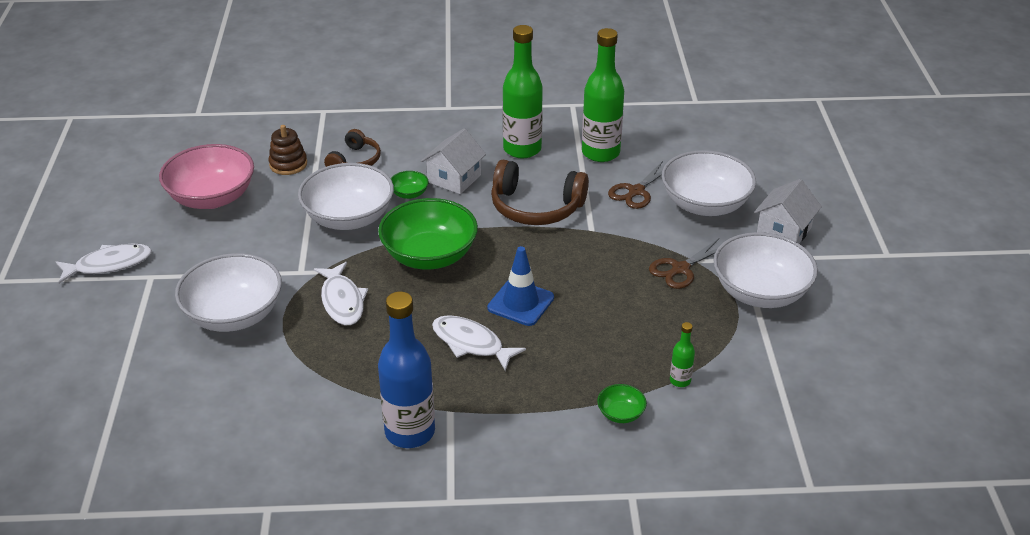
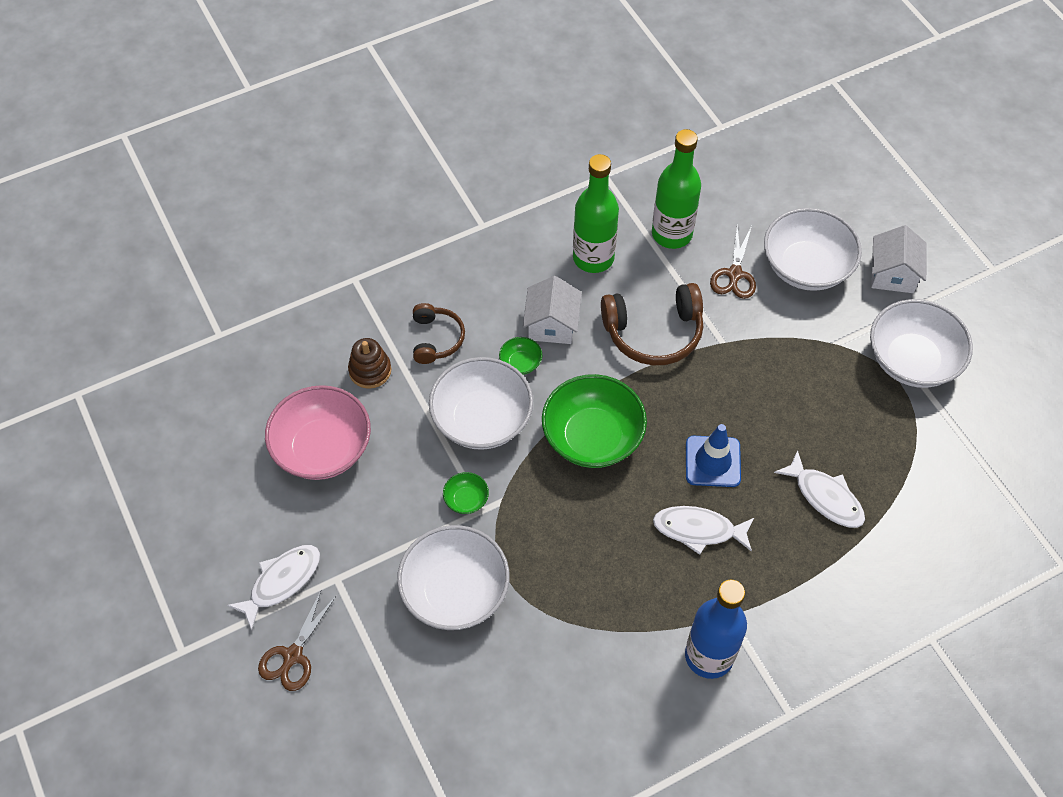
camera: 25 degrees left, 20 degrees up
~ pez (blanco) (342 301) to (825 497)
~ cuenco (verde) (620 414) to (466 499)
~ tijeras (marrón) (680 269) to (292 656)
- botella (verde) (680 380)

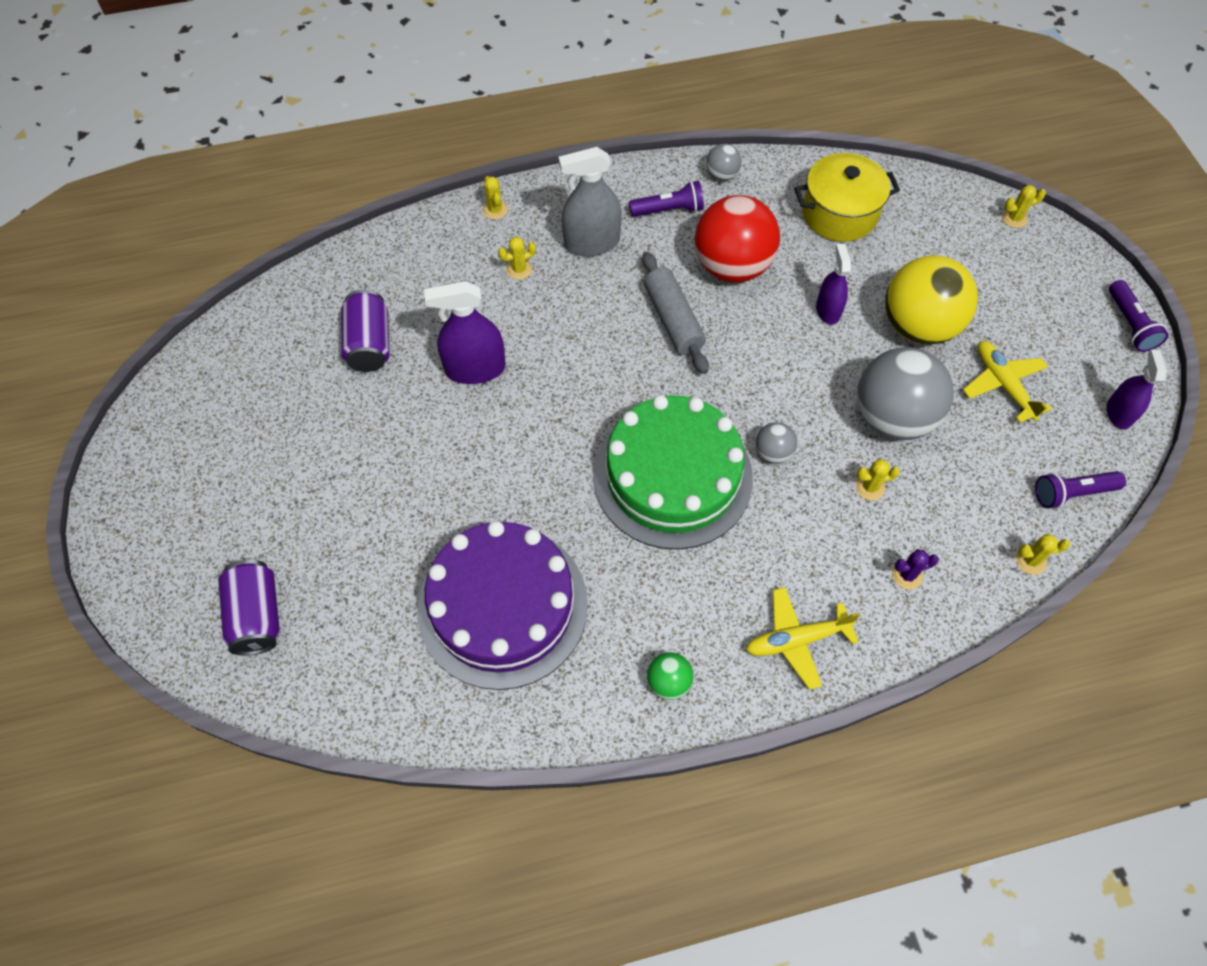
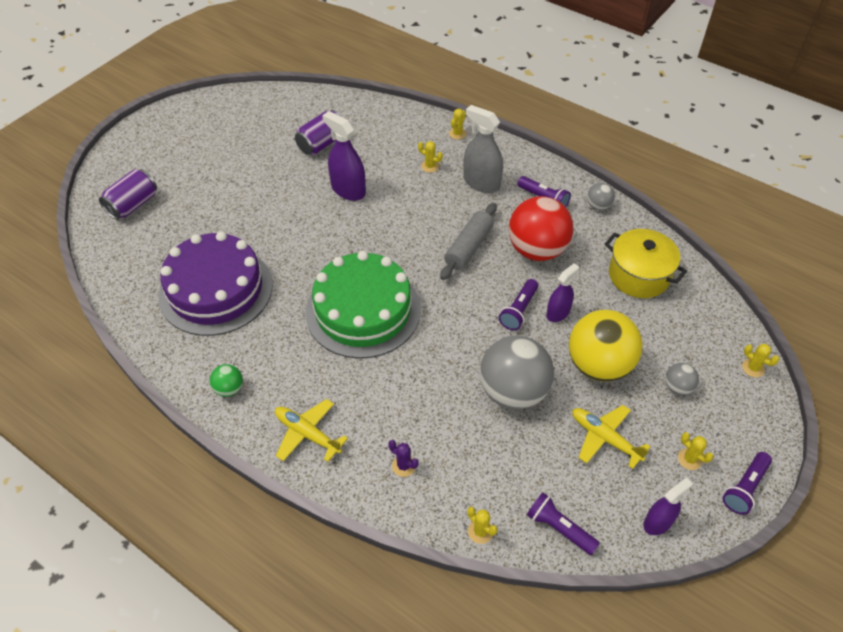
camera: 50 degrees right, 10 degrees down
~ pelota (gris) (773 453) to (677 387)
~ cactus (amarillo) (870 487) to (689 459)
~ avión (amarillo) (1003 385) = (604 438) 75 degrees counterclockwise
+ lámpara de mano (morado) (518 310)

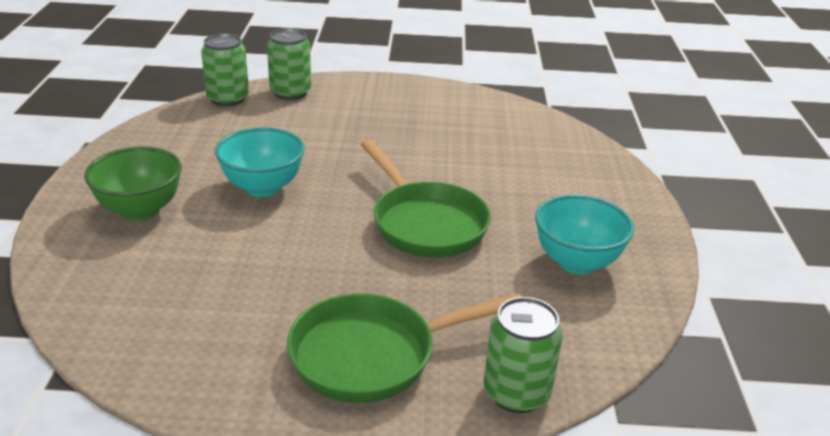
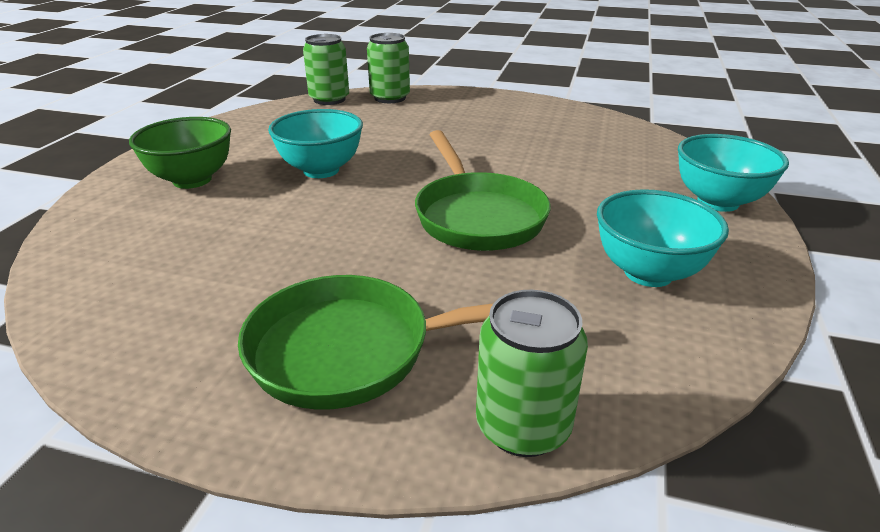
camera: 15 degrees right, 0 degrees up
+ cuenco (turquesa) (718 202)

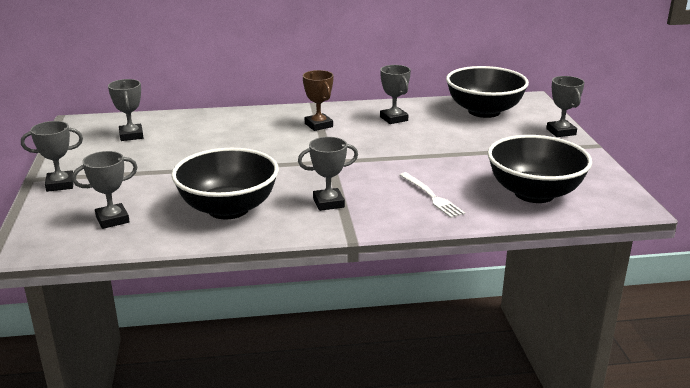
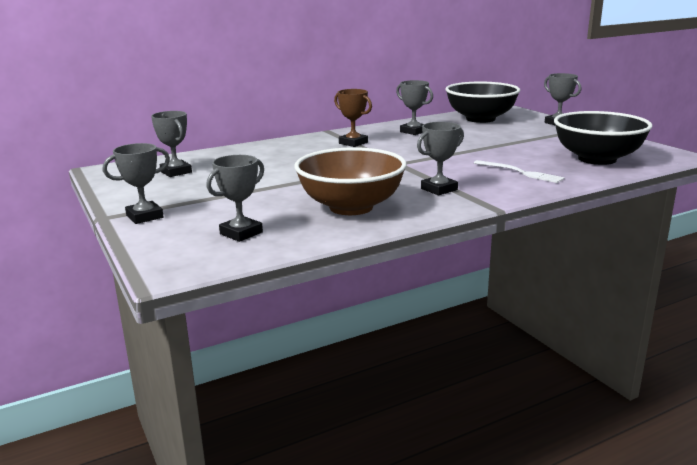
camera: 20 degrees left, 5 degrees down
~ cuenco (negro) (228 209) to cuenco (marrón) (351 207)

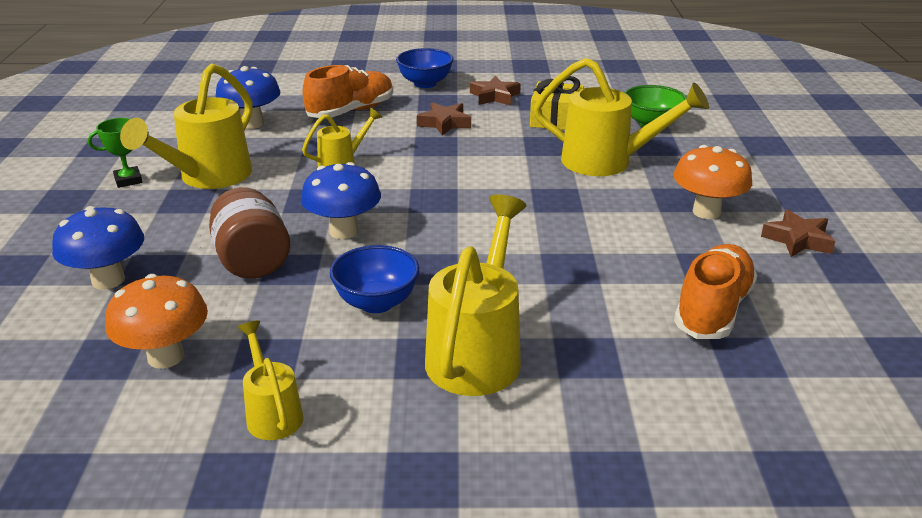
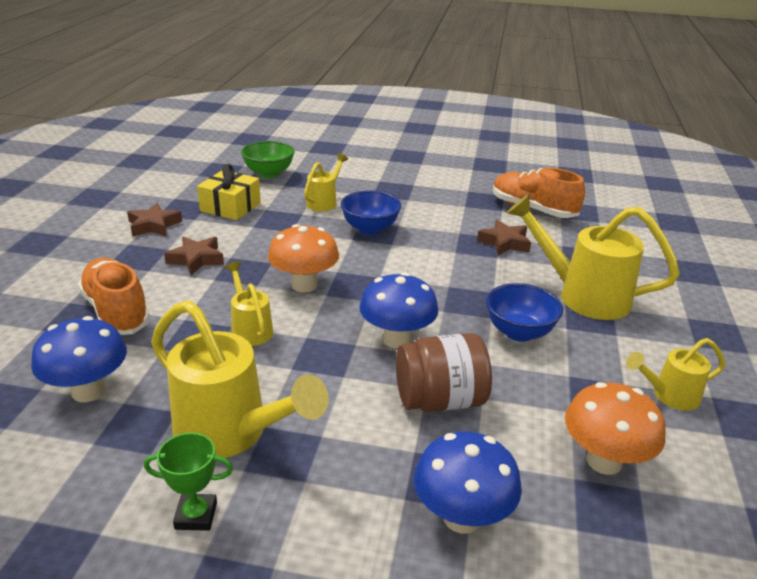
camera: 80 degrees left, 0 degrees up
~ trofeo (verde) (128 180) = (196 515) 75 degrees counterclockwise
~ cuenco (azul) (425 83) to (370 229)
~ regadera (amarillo) (607 162) = (324 202) x0.54
~ seta (naranja) (706 212) to (304 285)
~ estrella (marrón) (798 240) to (504 242)

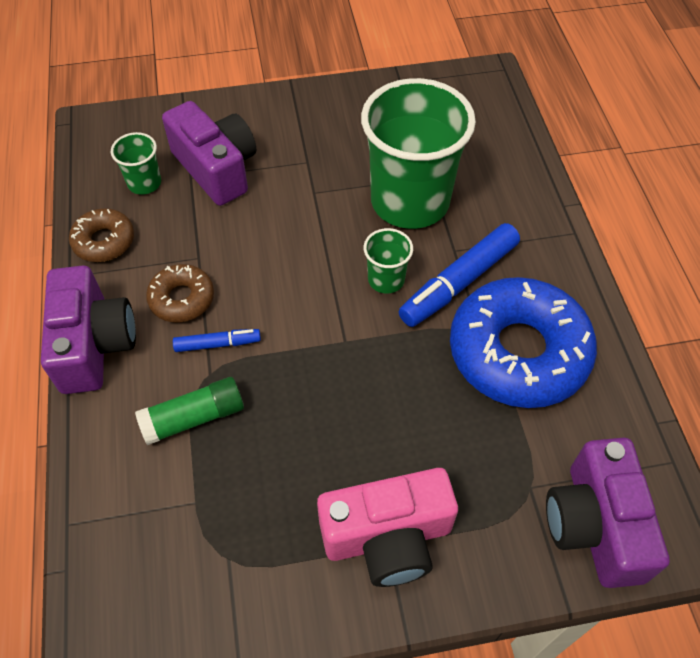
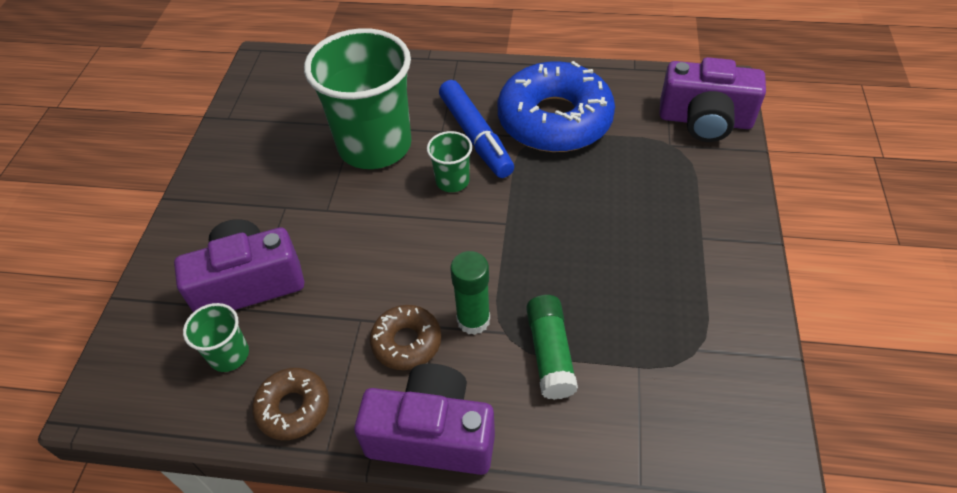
camera: 70 degrees left, 5 degrees down
~ rotulador (azul) (217 344) to barra de pegamento (verde) (473 320)
- cámara (rosa) (387 537)

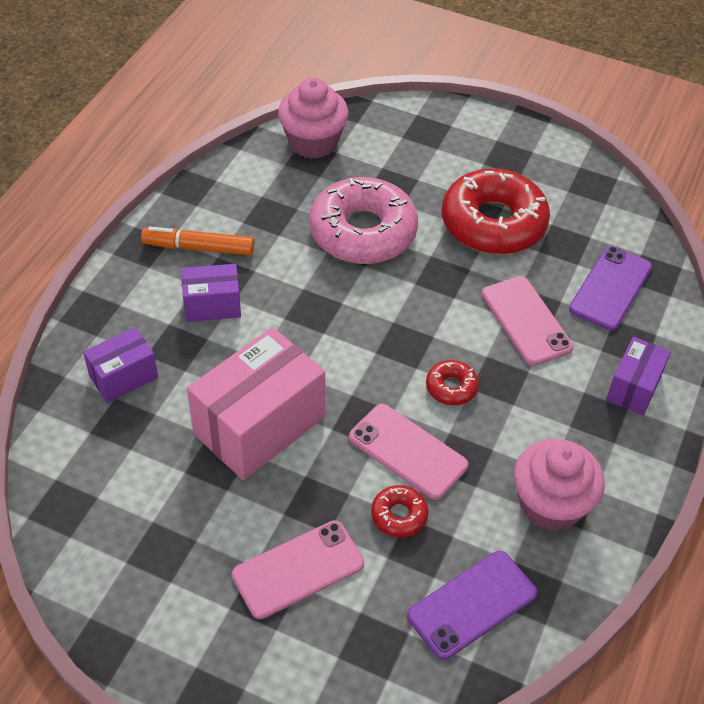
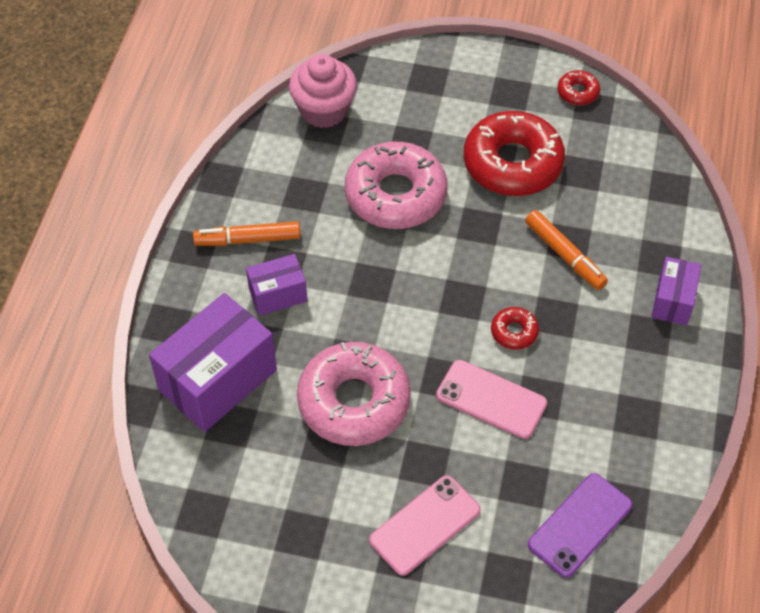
camera: 10 degrees left, 5 degrees up
~ caja (morado) (123 377) = (218 380) x1.86
~ caja (rosa) (259 425) to rosquilla (rosa) (354 402)
~ rosquilla (rojo) (399 515) to (578 92)
~ móvil (rosa) (526 321) to rotulador (naranja) (565 255)
- magdalena (rosa) (550 504)
- móvil (morado) (610 288)

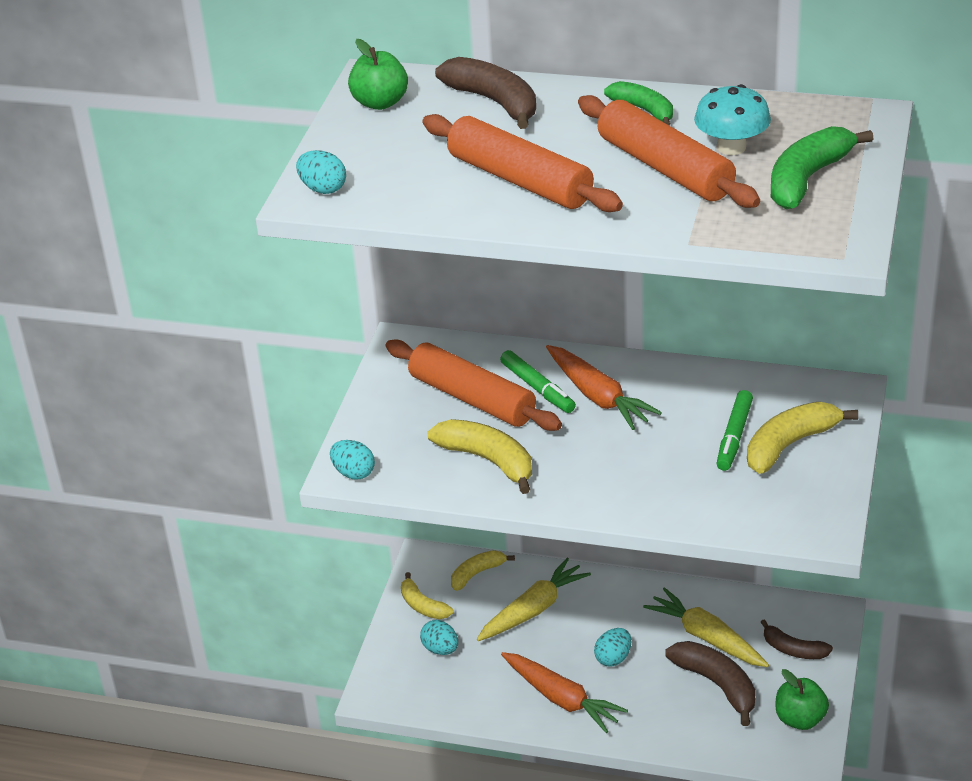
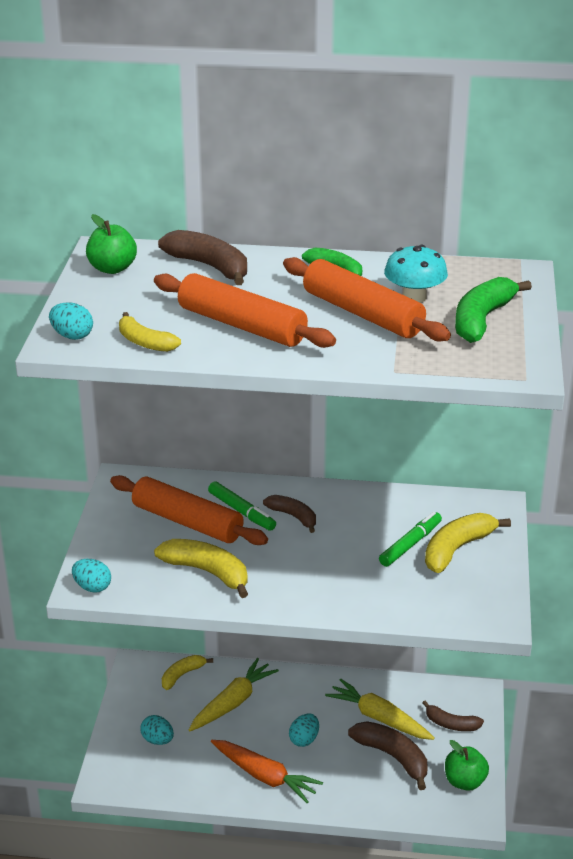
camera: 10 degrees left, 5 degrees down
~ plátano (amarillo) (423 605) to (145 342)
~ zanahoria (naranja) (598 396) to plátano (marrón) (293 516)
~ rotulador (verde) (734 437) = (410 544) 150 degrees counterclockwise

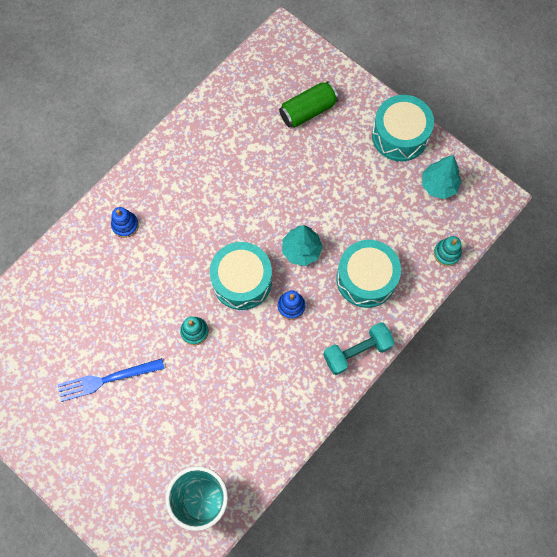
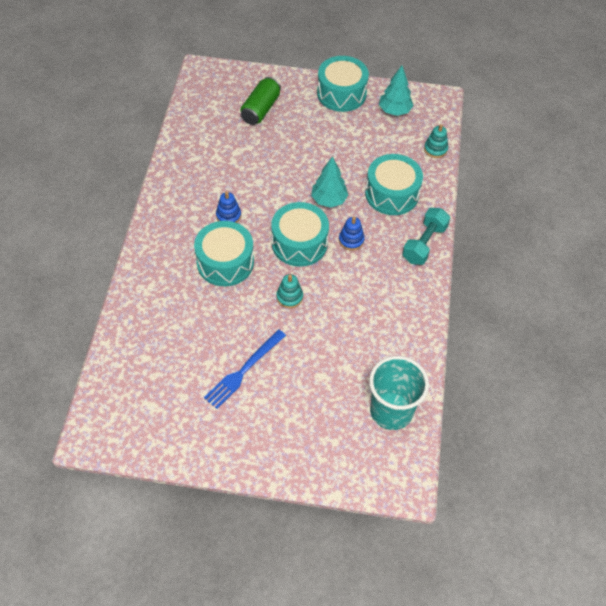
camera: 35 degrees left, 15 degrees down
~ juguete apilable (azul) (125 225) to (228 216)
+ tambor (turquesa) (225 262)

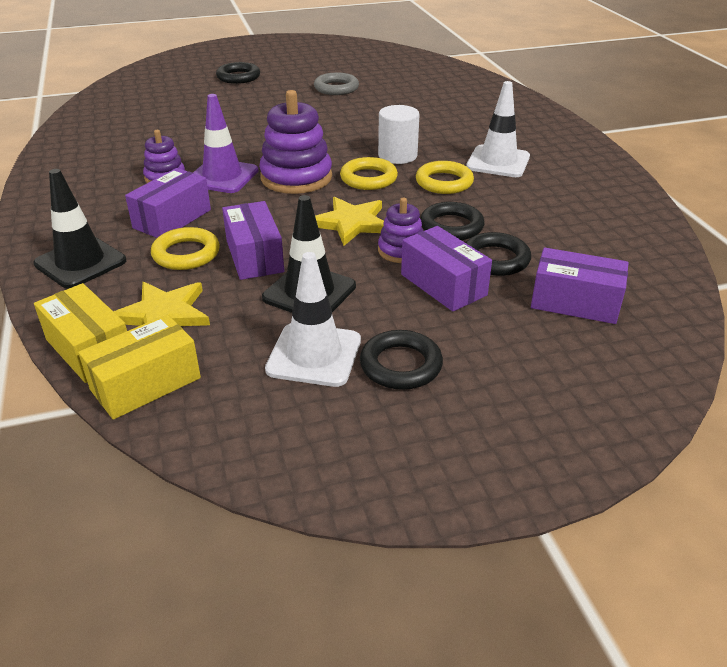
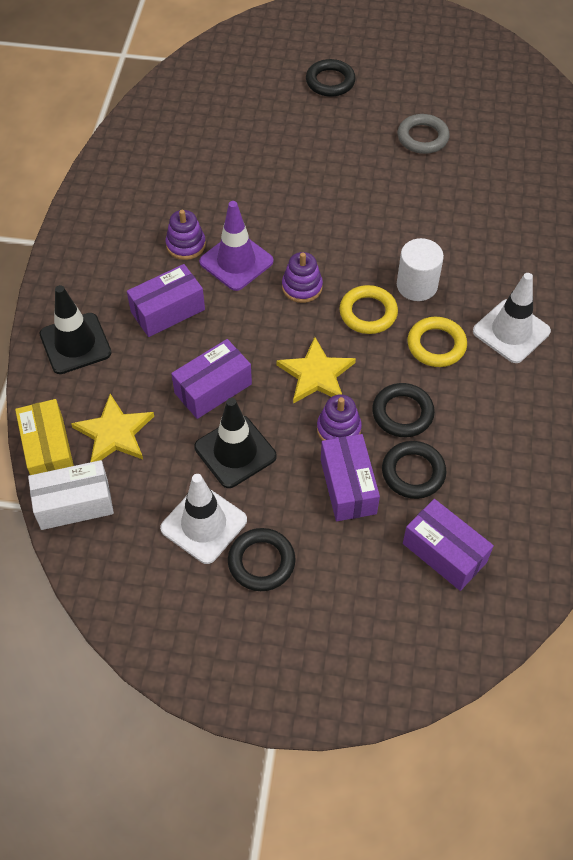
camera: 25 degrees right, 20 degrees up
~ caja (amarillo) (146 384) to caja (blanco) (74 504)
- anillo (amarillo) (186 254)
~ caja (morado) (254 256) = (213 388) 45 degrees clockwise
~ juguete apilable (morado) (296 177) = (302 287) x0.57

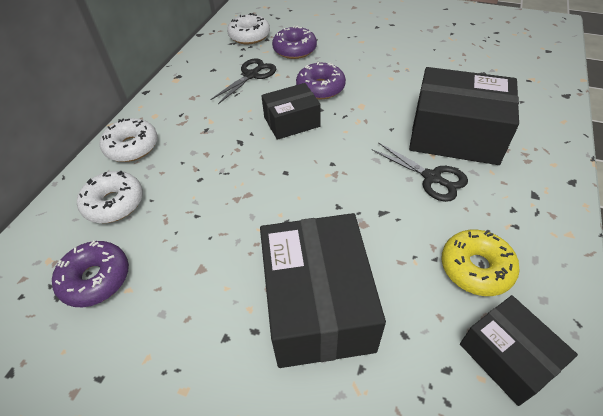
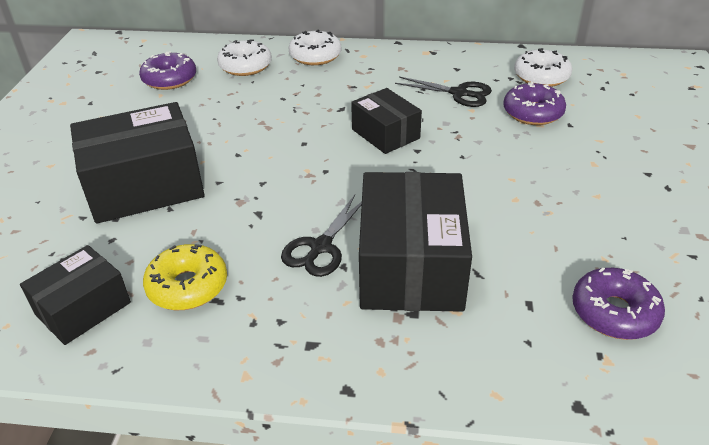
camera: 75 degrees right, 10 degrees down
~ rosquilla (morado) (320 88) to (614 312)

